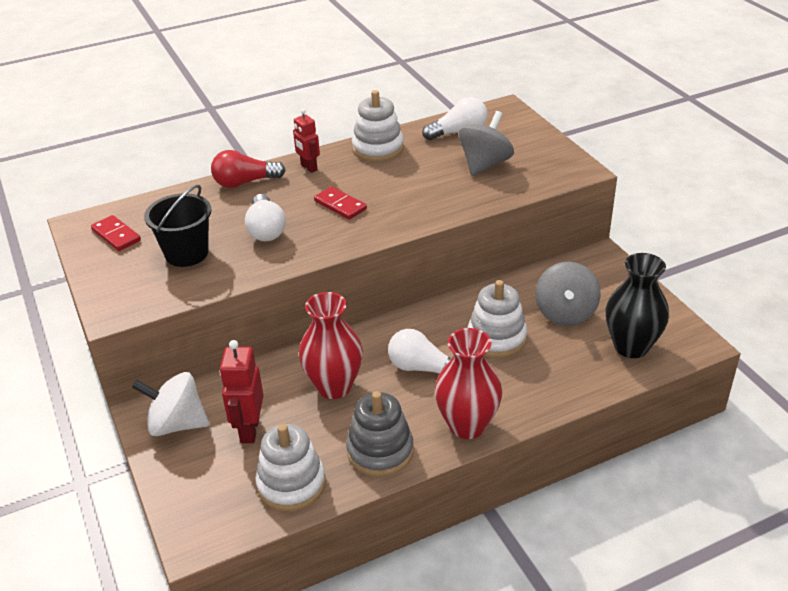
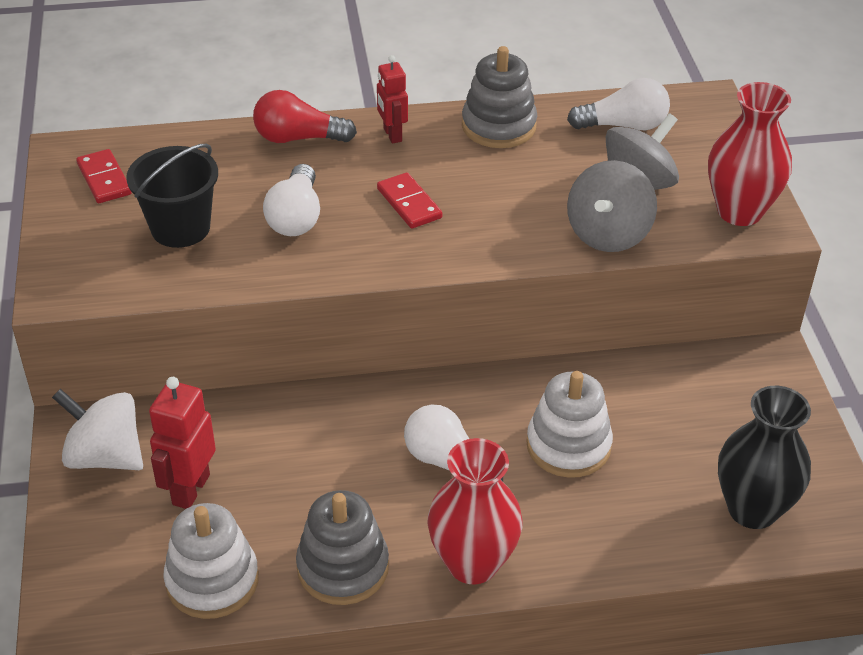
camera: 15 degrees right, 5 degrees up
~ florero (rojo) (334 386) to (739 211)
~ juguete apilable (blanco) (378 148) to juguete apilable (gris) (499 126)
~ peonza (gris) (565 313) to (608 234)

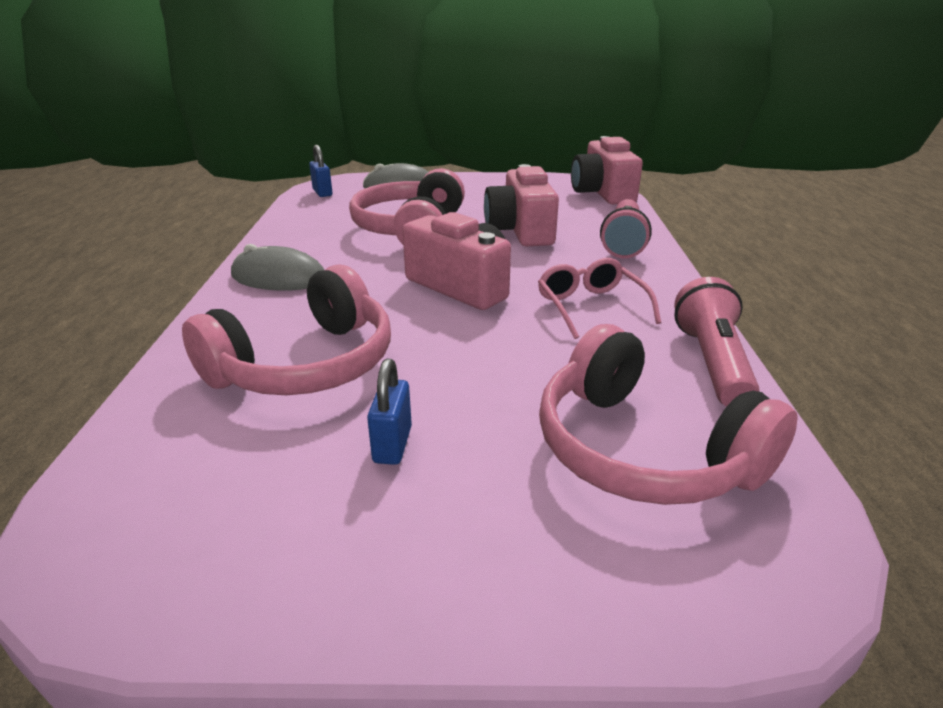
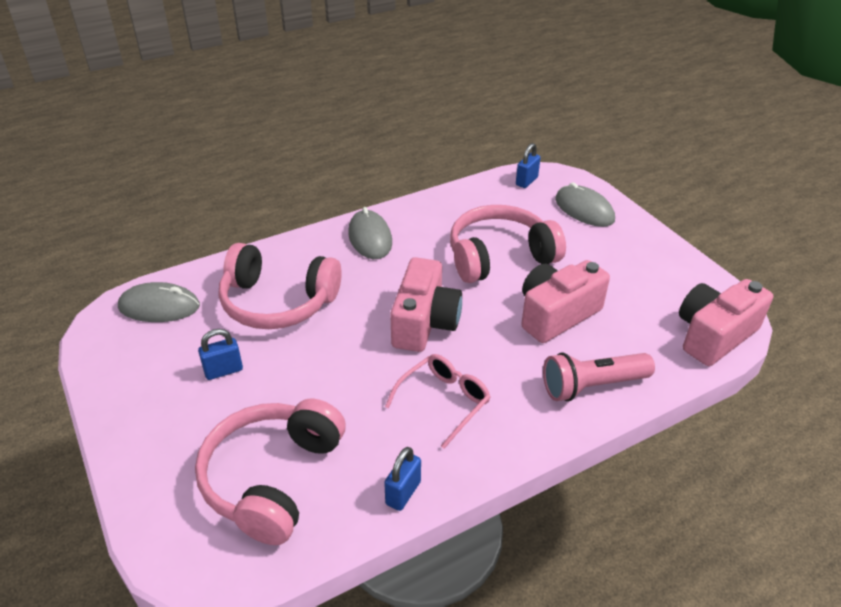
camera: 60 degrees right, 10 degrees up
~ lámpara de mano (rosa) (712 363) to candado (azul) (403 493)
+ ratón (gris) (159 307)

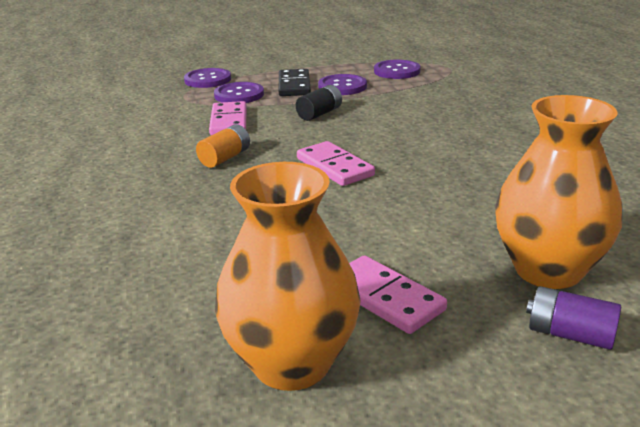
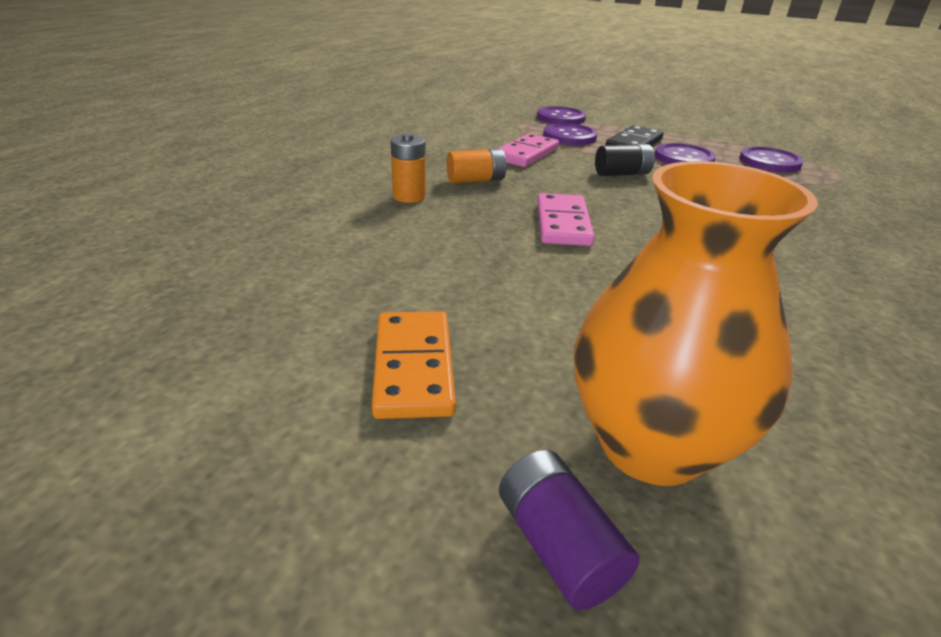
camera: 35 degrees right, 5 degrees up
- florero (naranja) (292 363)
~ ficha de dominó (rosa) (385 298) to ficha de dominó (naranja) (413 367)
+ pila (naranja) (409 196)

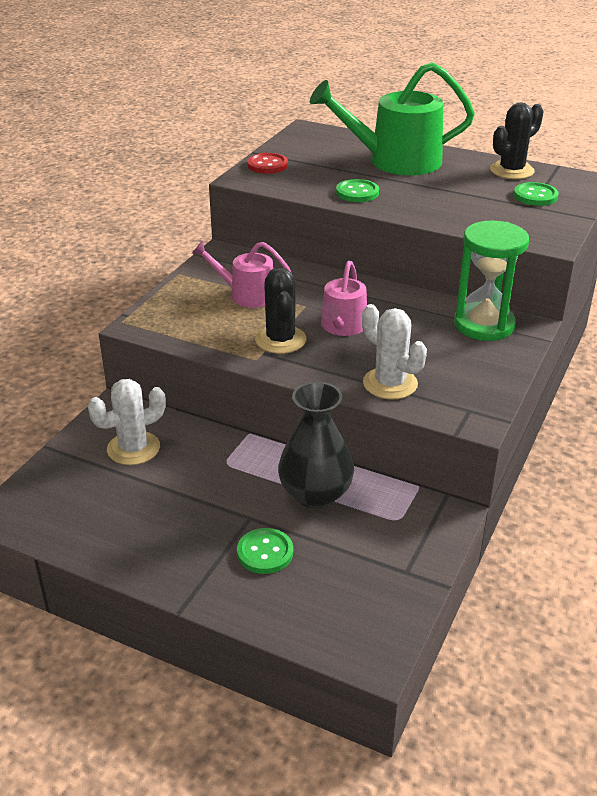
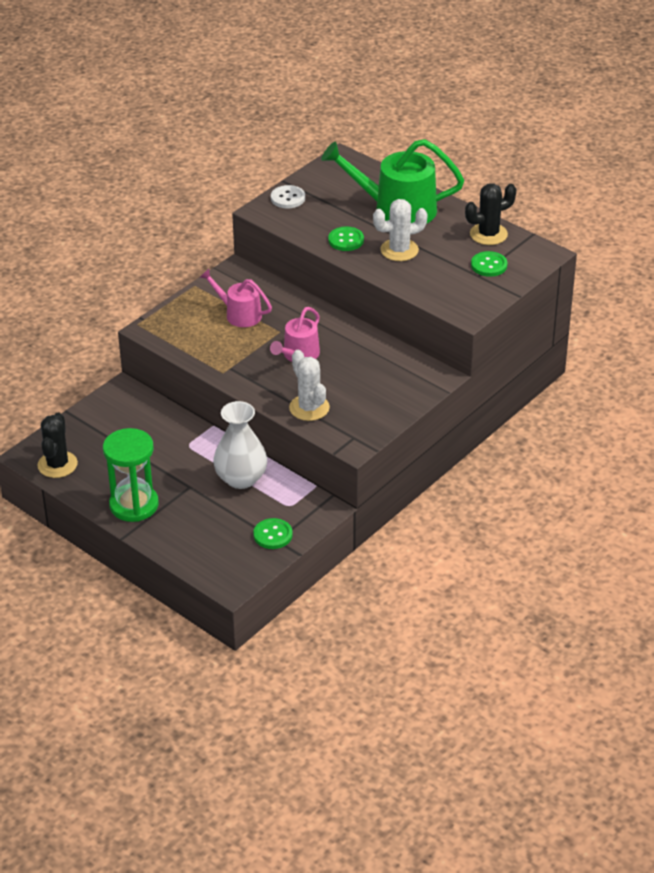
camera: 15 degrees right, 5 degrees up
~ cactus (blanco) (133 448) to (399 250)
~ botón (verde) (265 552) to (273 535)
~ botón (rojo) (267 165) to botón (blanco) (288 198)
~ cactus (negro) (280 340) to (57 465)
~ florero (negro) (315 494) to florero (blanco) (241 478)
~ reloj de arena (verde) (484 325) to (134 505)

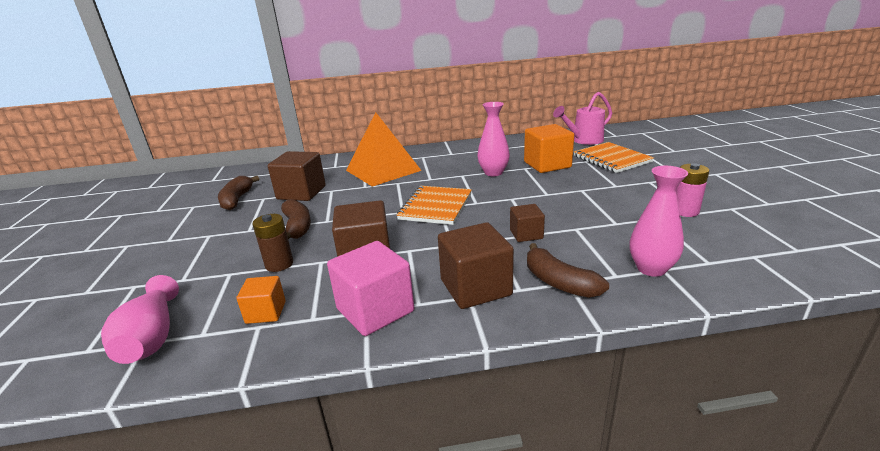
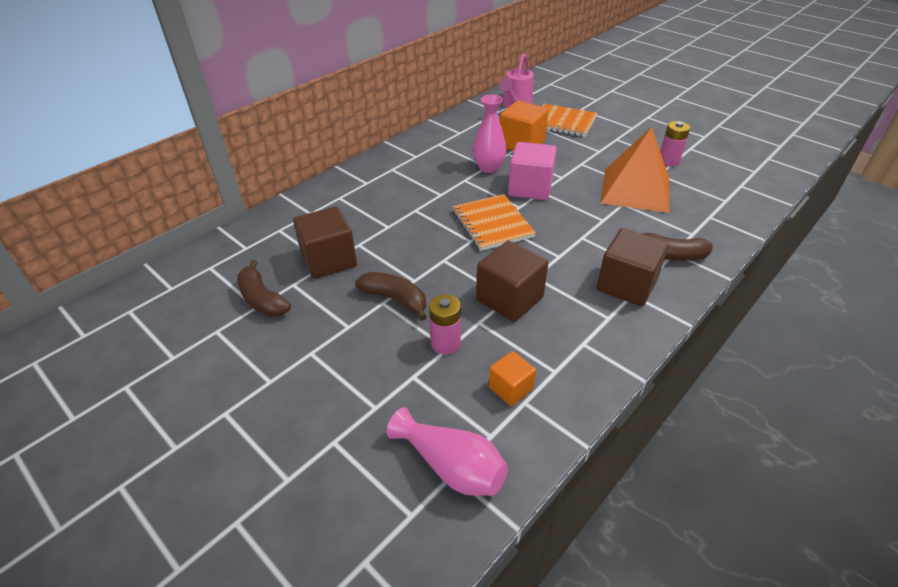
camera: 40 degrees left, 15 degrees up
~ pila (marrón) (279 264) to pila (rosa) (445 343)
~ cubo (rosa) (375 310) to (530 188)
~ pirámide (naranja) (383 170) to (635 189)
- cubo (marrón) (526 234)
- florero (rosa) (651 268)

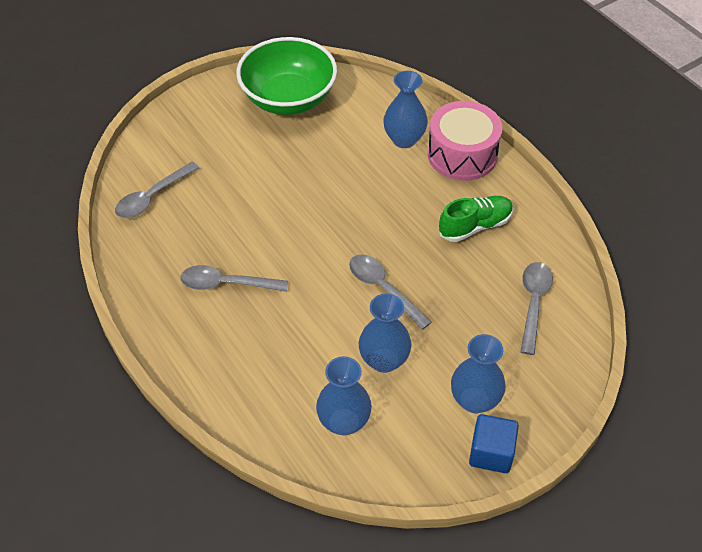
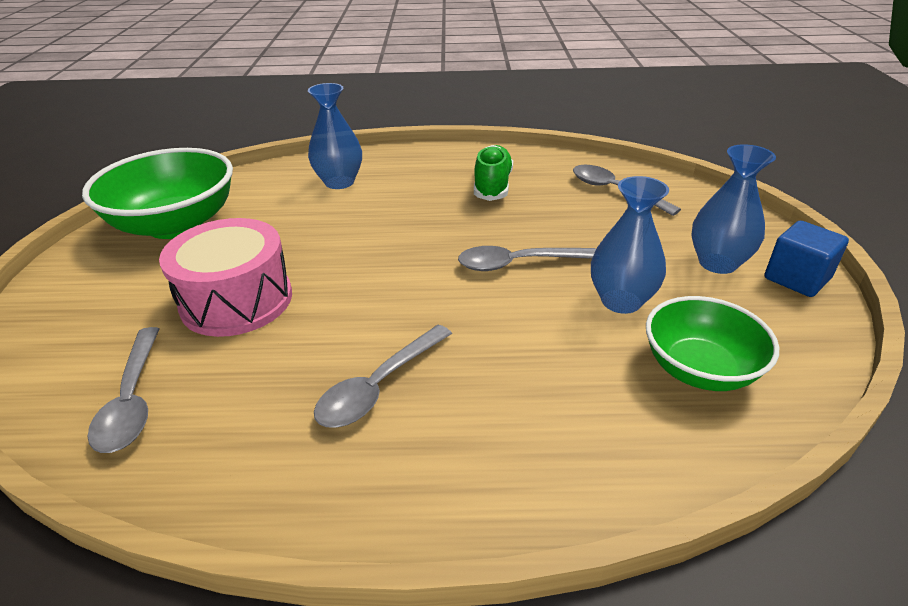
camera: 55 degrees left, 15 degrees down
~ florero (azul) (344 422) to cuenco (verde) (699 369)
~ tambor (rosa) (462 154) to (237 300)

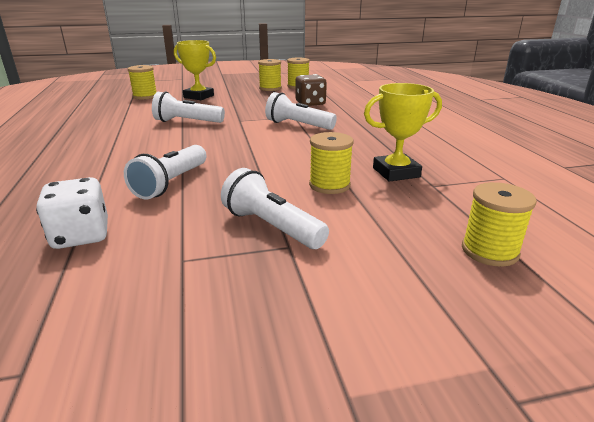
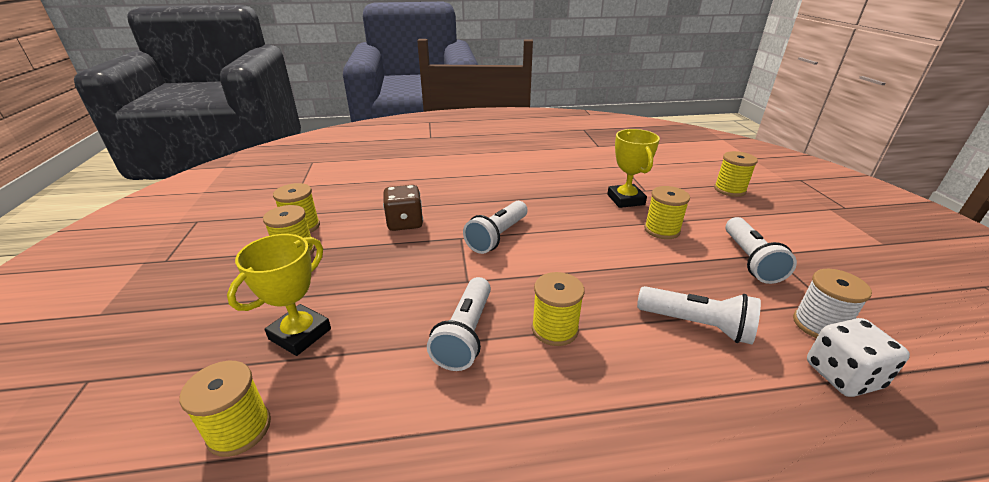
camera: 85 degrees left, 5 degrees up
~ lámpara de mano (blanco) (271 227) = (750 260) 45 degrees counterclockwise
+ carrete (amarillo) (554 329)
+ carrete (blanco) (818 325)

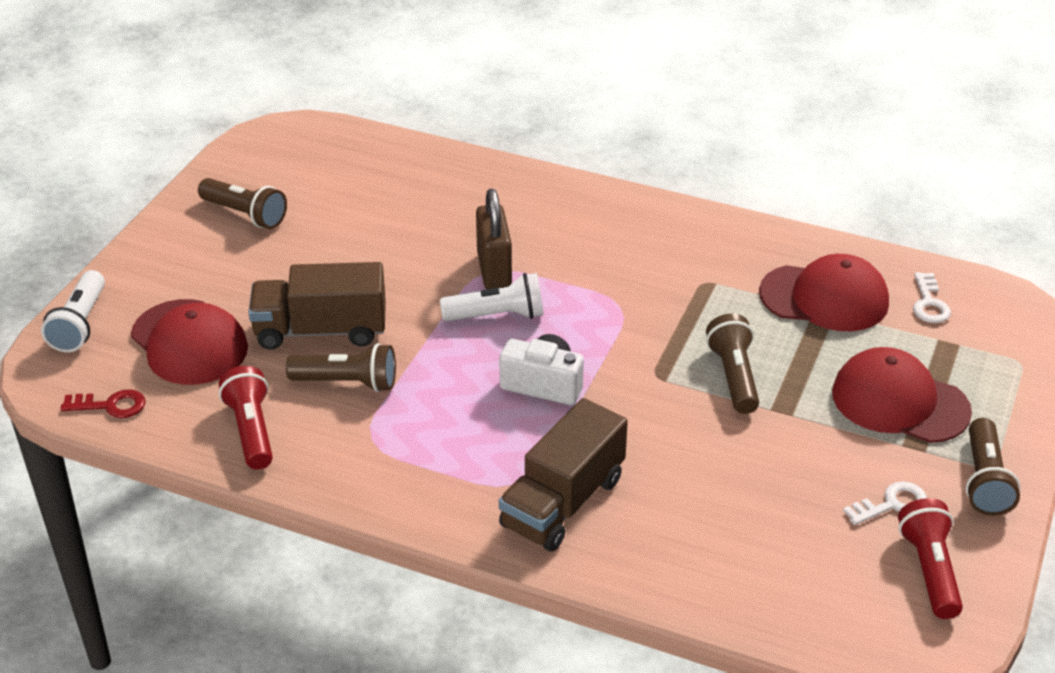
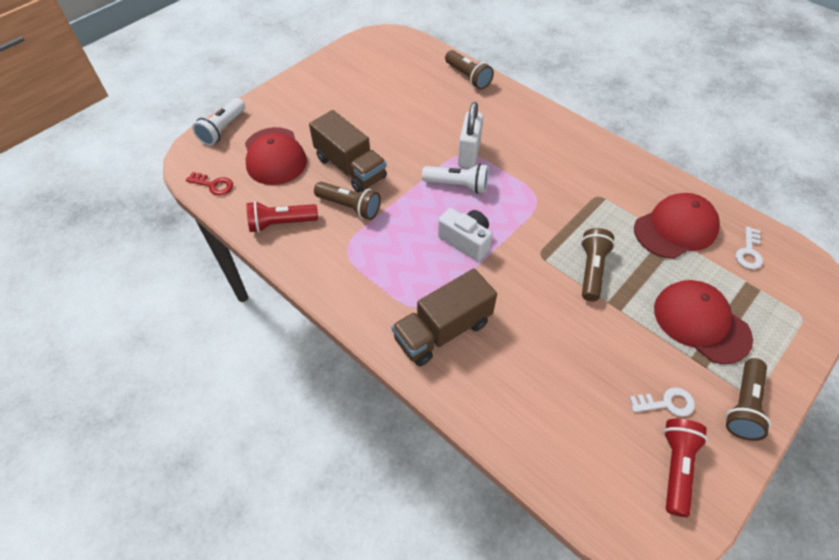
camera: 20 degrees right, 15 degrees up
~ lámpara de mano (marrón) (245 214) to (468 77)
~ lámpara de mano (rojo) (251 430) = (281 223) 105 degrees counterclockwise
~ camión (marrón) (321 330) = (350 168) 150 degrees counterclockwise
~ candado (marrón) (494 270) to candado (blanco) (469 154)
~ gorra (rojo) (824 298) = (675 228) 60 degrees counterclockwise

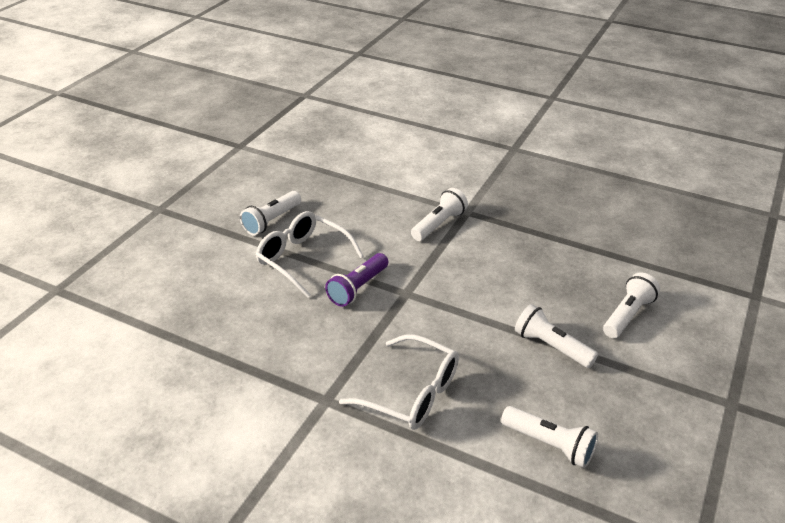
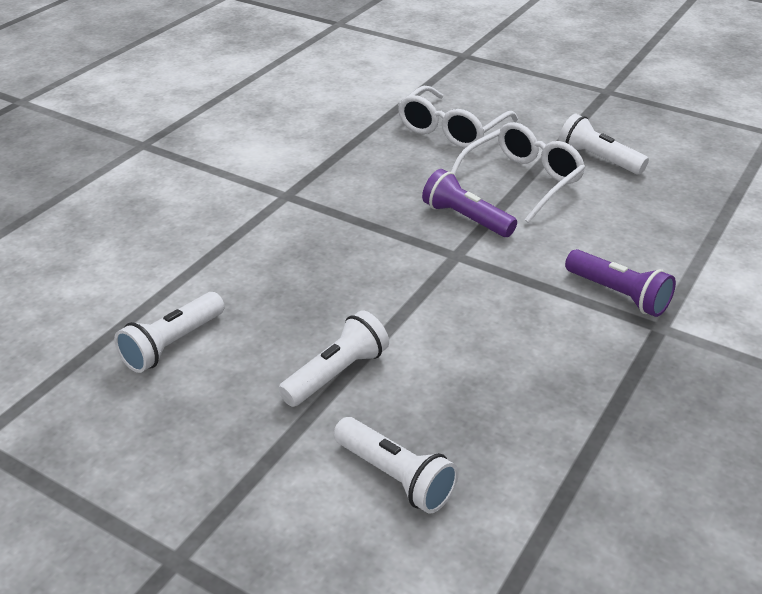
camera: 95 degrees right, 0 degrees up
~ gafas (blanco) (412 393) to (451 130)
~ lámpara de mano (blanco) (439 224) to lámpara de mano (morado) (618 295)

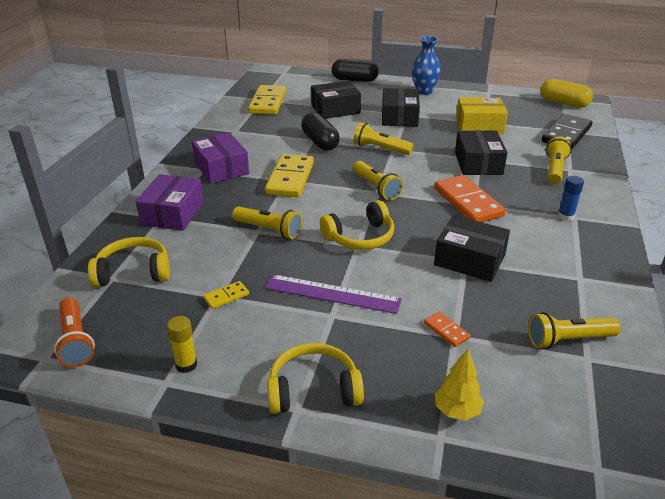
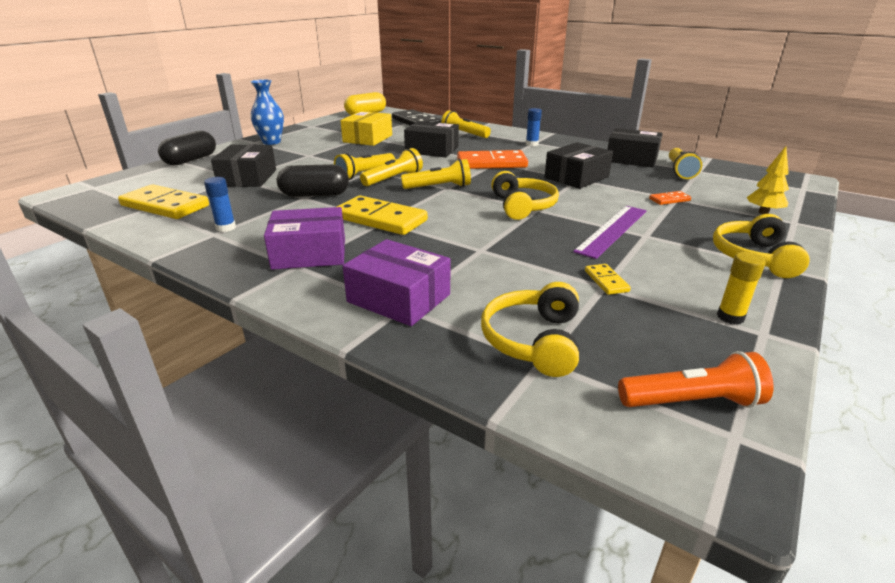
camera: 70 degrees left, 5 degrees down
~ lámpara de mano (amarillo) (269 230) to (393 179)
~ caja (negro) (399 117) to (631 159)
+ barra de pegamento (azul) (226 228)

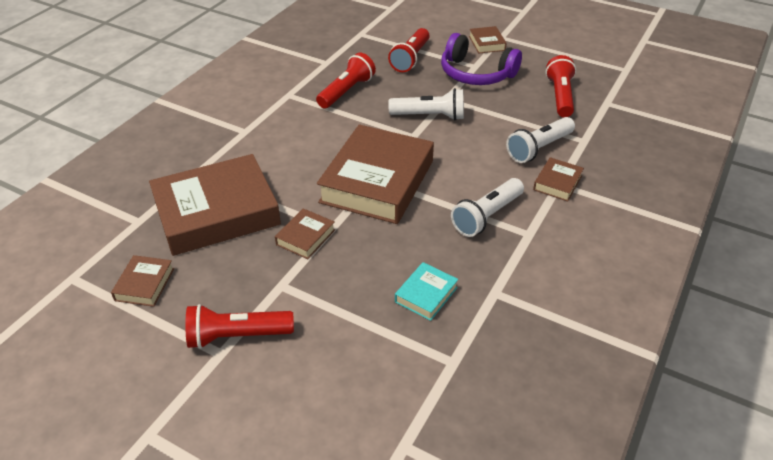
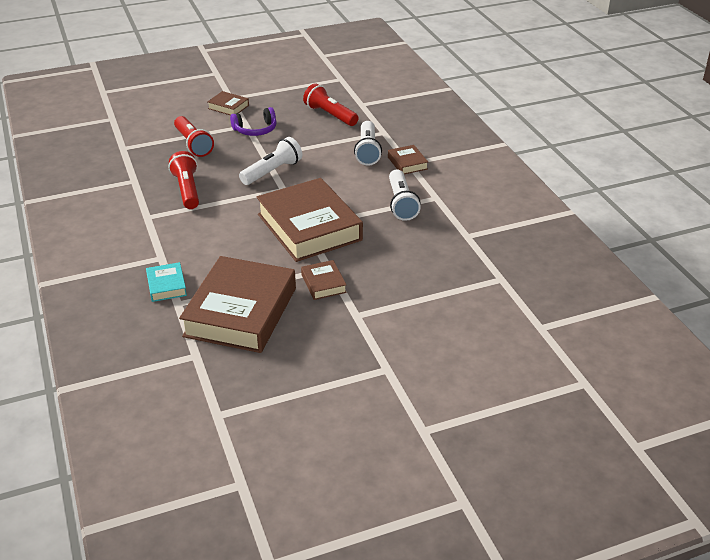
camera: 50 degrees left, 5 degrees down
- libro (marrón) (144 284)
- lámpara de mano (rojo) (237 336)
~ libro (turquesa) (426 294) to (166 285)
~ auriculares (morado) (476 73) = (255 130) x0.65

